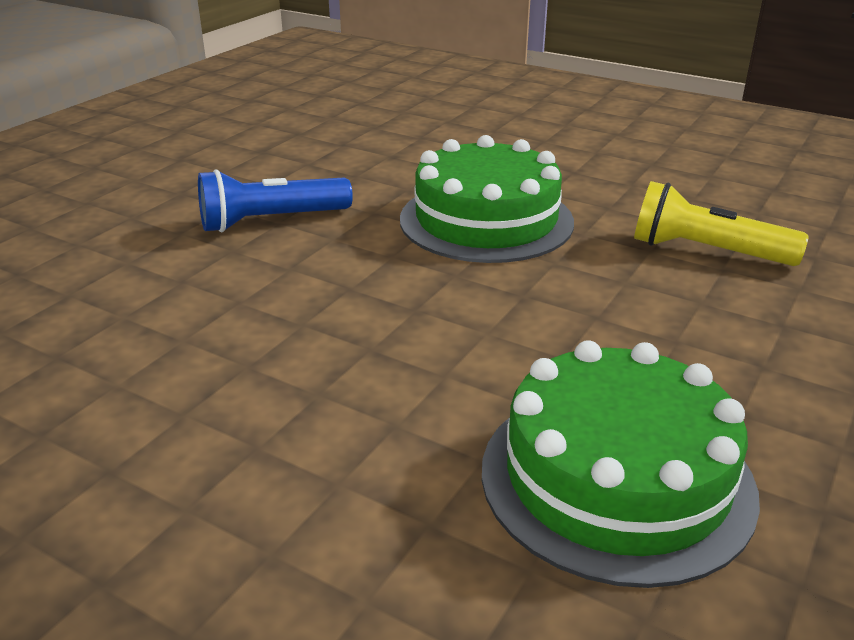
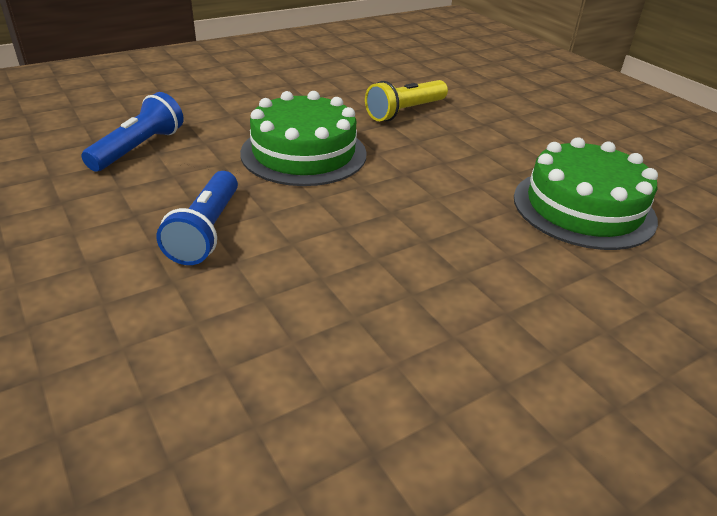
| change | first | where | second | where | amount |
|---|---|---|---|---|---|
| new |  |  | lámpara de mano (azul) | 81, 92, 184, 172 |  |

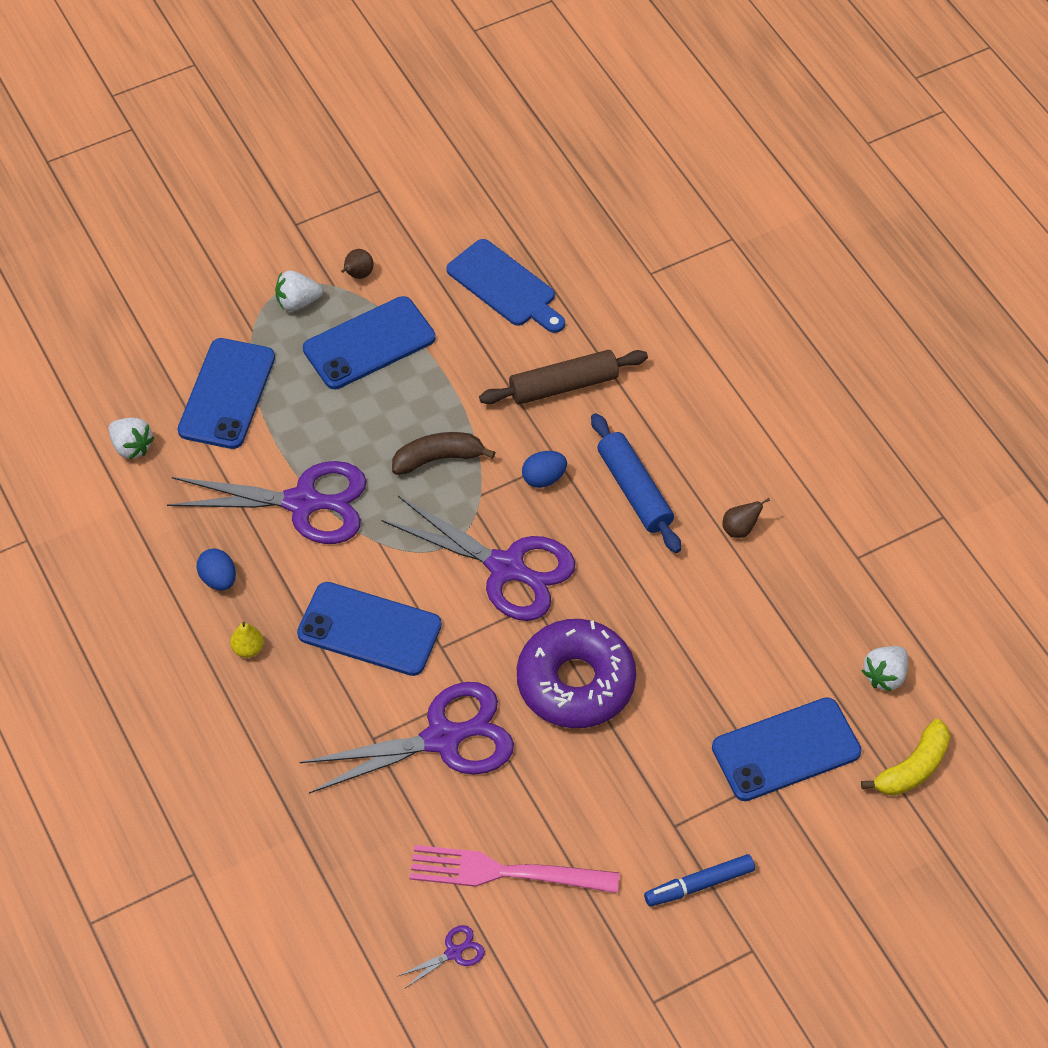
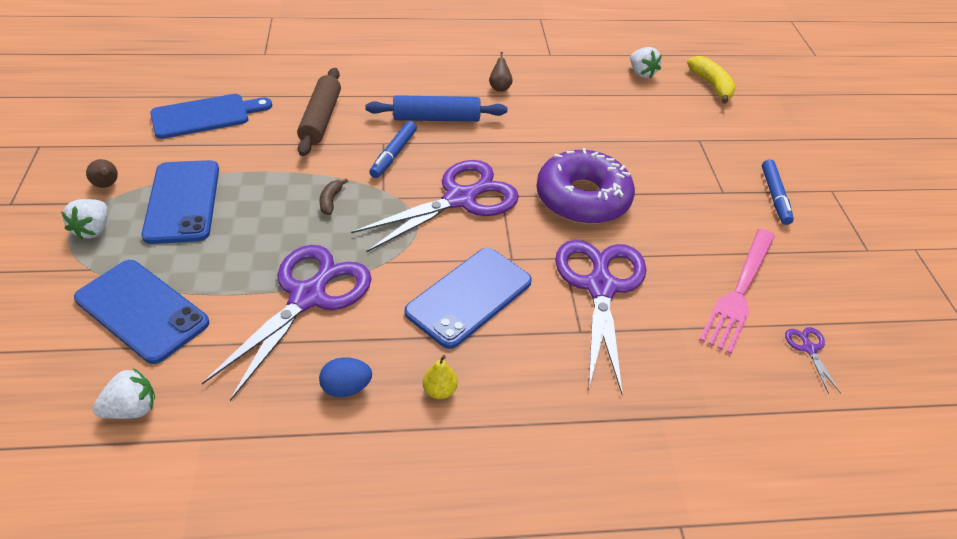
| change | first | where | second | where | amount |
|---|---|---|---|---|---|
| gone | móvil (azul) | 712, 697, 862, 801 |  |  |  |
| swapped | huevo (azul) | 522, 451, 567, 488 | rotulador (azul) | 369, 121, 417, 178 |  |
| scaled | plátano (marrón) | 392, 432, 495, 475 |  | 320, 179, 348, 215 | x0.57 |

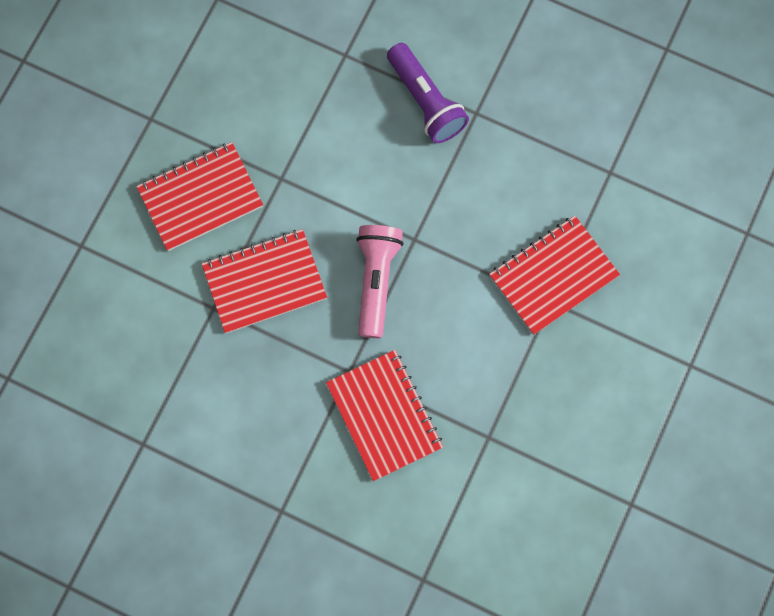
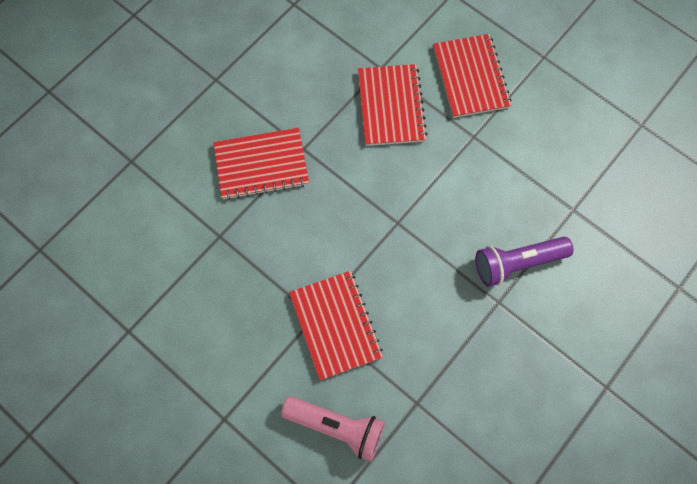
| change | first | where | second | where | amount |
|---|---|---|---|---|---|
| shifted | lámpara de mano (rosa) | 356, 225, 403, 338 |  | 281, 396, 385, 462 |  |

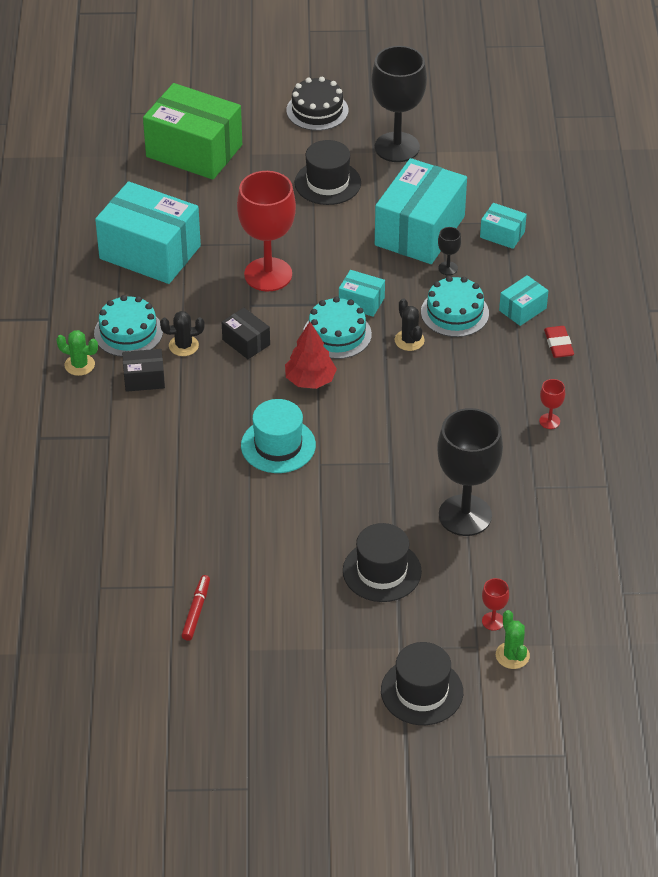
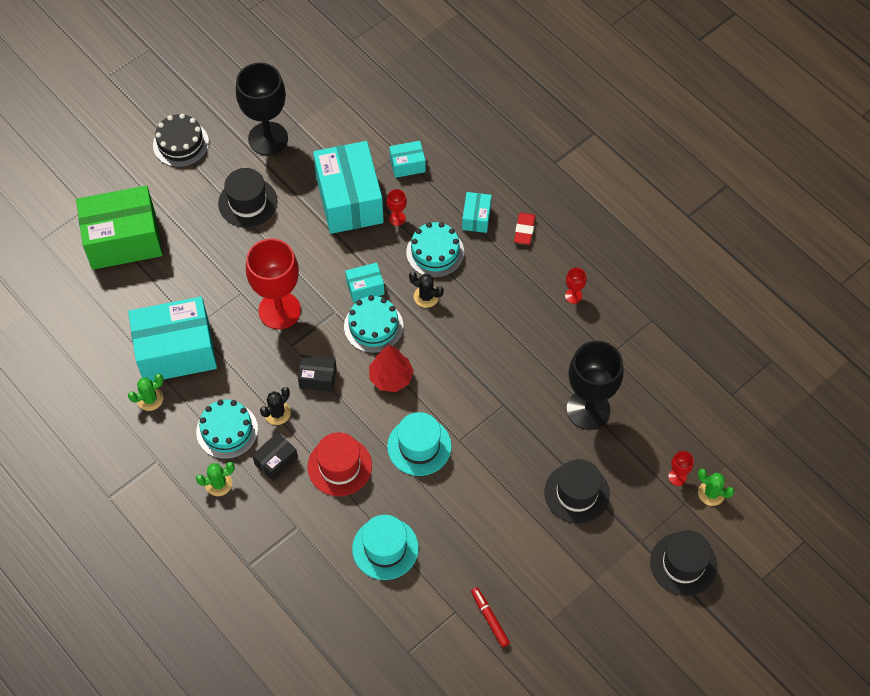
| change | first | where | second | where | amount |
|---|---|---|---|---|---|
| new |  |  | cactus (verde) | 128, 374, 163, 411 |  |
| new |  |  | sombrero (rojo) | 308, 432, 372, 496 |  |
| new |  |  | sombrero (turquesa) | 352, 515, 419, 580 |  |
| repainted | copa (negro) | 438, 227, 461, 275 | copa (rojo) | 387, 189, 407, 226 |  |
| rotated | goma de borrar (rojo) | 544, 326, 574, 358 |  | 514, 213, 536, 245 | 60 degrees clockwise |

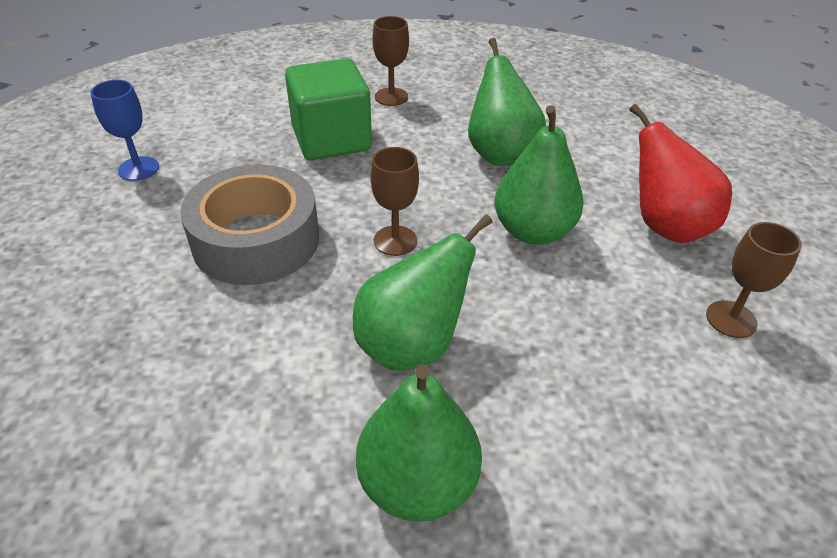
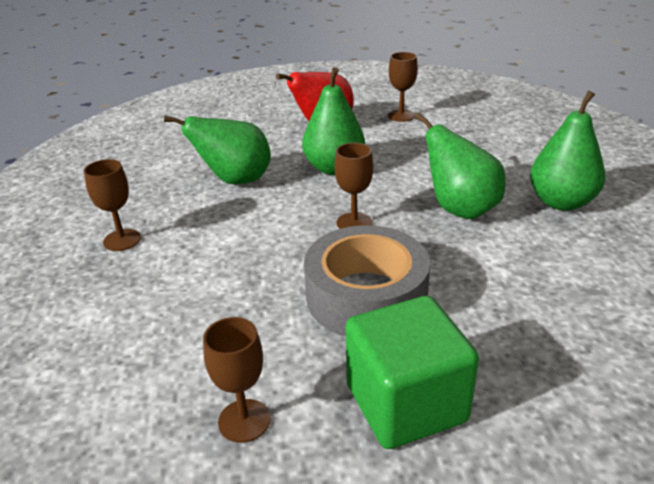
| change | first | where | second | where | amount |
|---|---|---|---|---|---|
| shifted | cubo (verde) | 285, 58, 372, 160 |  | 346, 296, 479, 449 |  |
| repainted | copa (azul) | 90, 80, 159, 181 | copa (marrón) | 203, 317, 271, 443 |  |

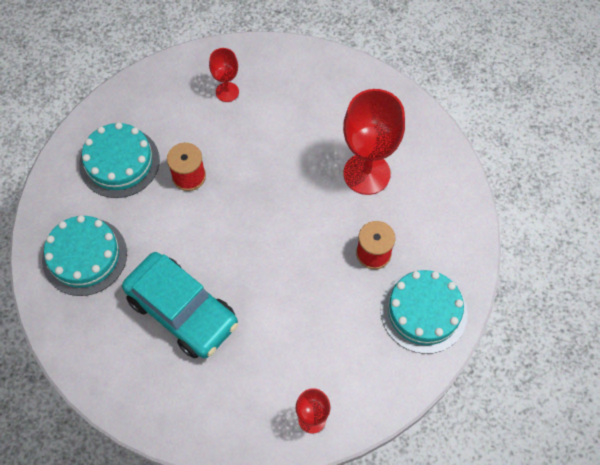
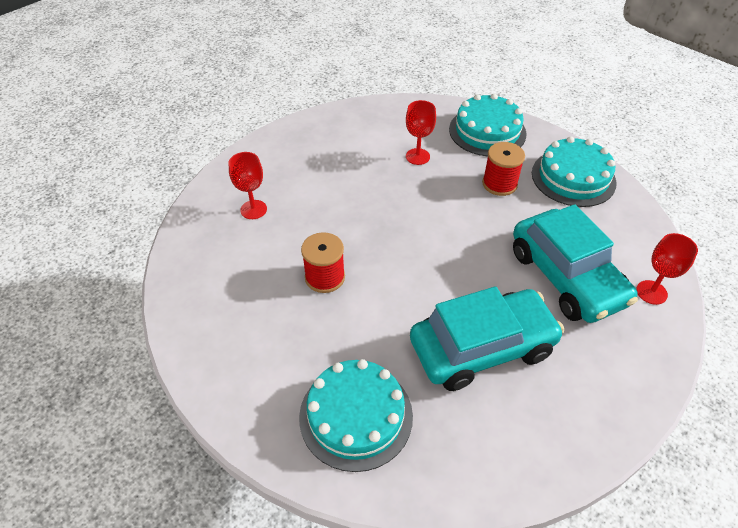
| change | first | where | second | where | amount |
|---|---|---|---|---|---|
| new |  |  | coche (turquesa) | 513, 204, 638, 323 |  |
| shifted | tarta (turquesa) | 79, 122, 160, 198 |  | 449, 94, 527, 157 |  |
| scaled | copa (rojo) | 343, 89, 405, 195 |  | 406, 100, 436, 165 | x0.52 |

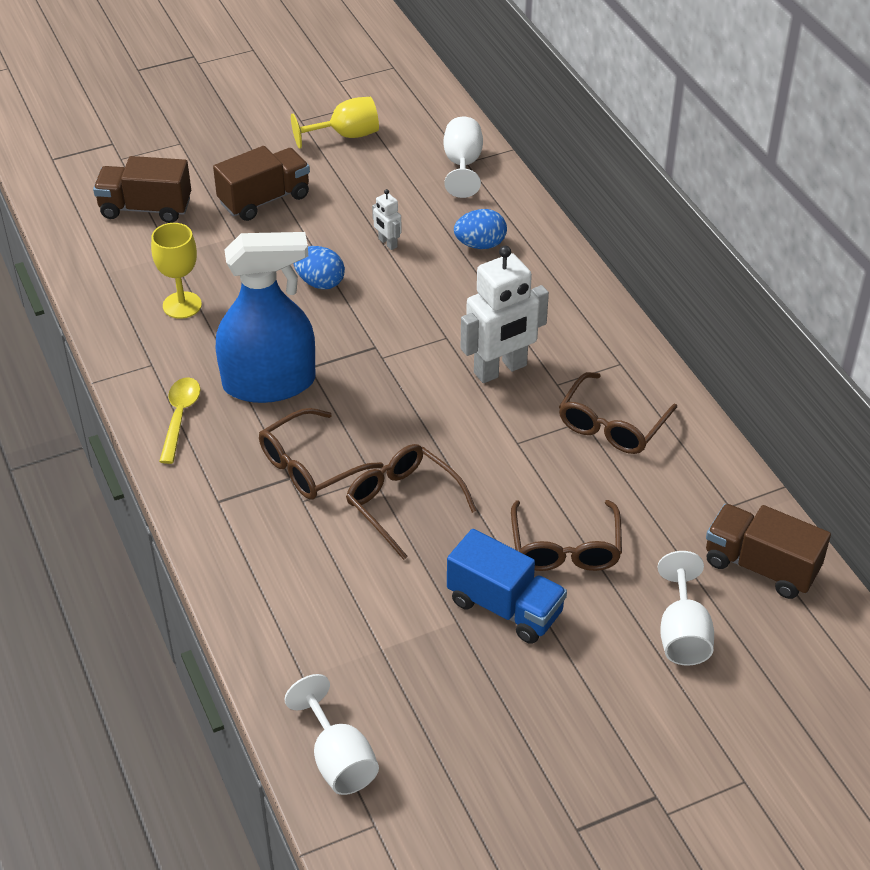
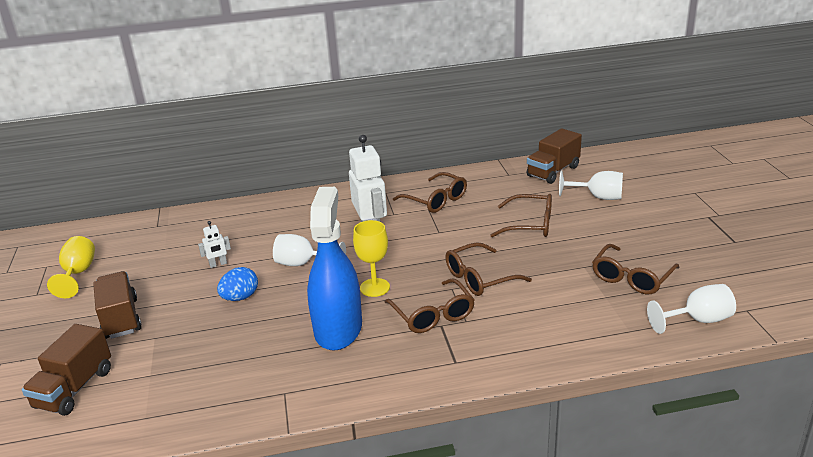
| change | first | where | second | where | amount |
|---|---|---|---|---|---|
| gone | cuchara (amarillo) | 159, 377, 200, 464 |  |  |  |
| gone | camión (azul) | 447, 529, 567, 644 |  |  |  |
| gone | huevo (azul) | 454, 209, 507, 249 |  |  |  |
| new |  |  | gafas (marrón) | 592, 244, 680, 295 |  |
| shifted | copa (amarillo) | 151, 223, 202, 319 |  | 353, 220, 390, 297 |  |
| shifted | copa (blanco) | 444, 117, 483, 198 |  | 273, 234, 346, 266 |  |

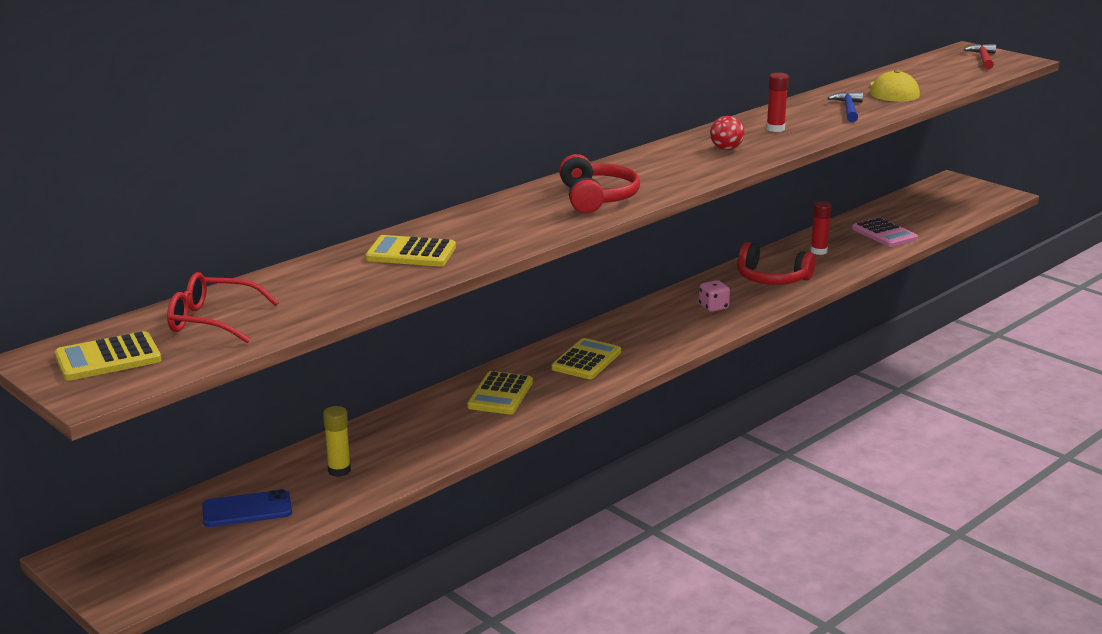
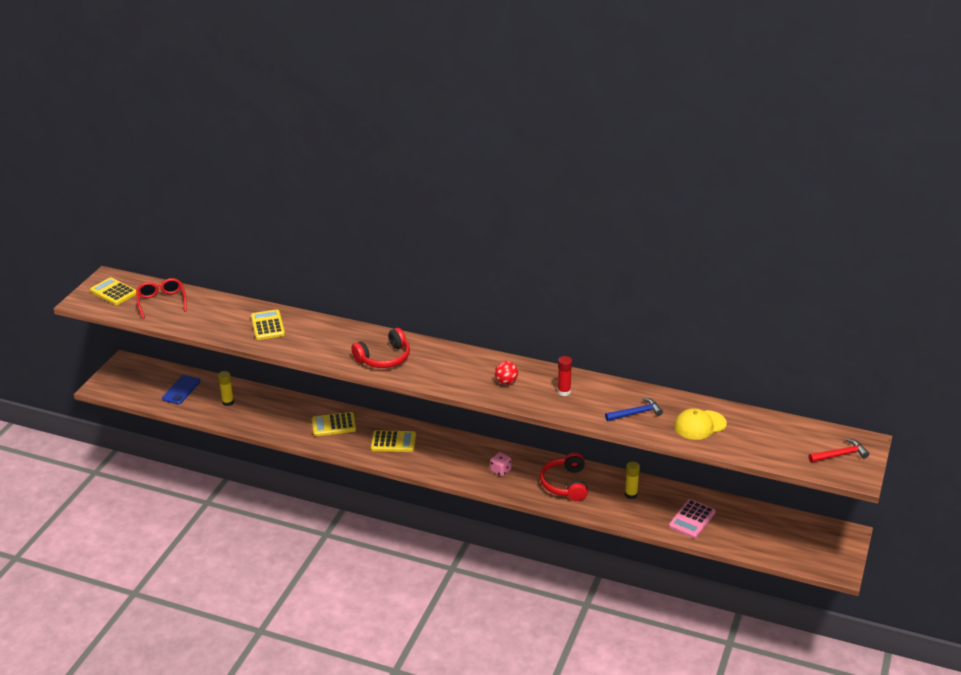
| change | first | where | second | where | amount |
|---|---|---|---|---|---|
| repainted | barra de pegamento (rojo) | 810, 201, 832, 255 | barra de pegamento (amarillo) | 625, 461, 640, 499 |  |
| rotated | móvil (azul) | 202, 489, 292, 527 |  | 162, 375, 201, 404 | 60 degrees clockwise |

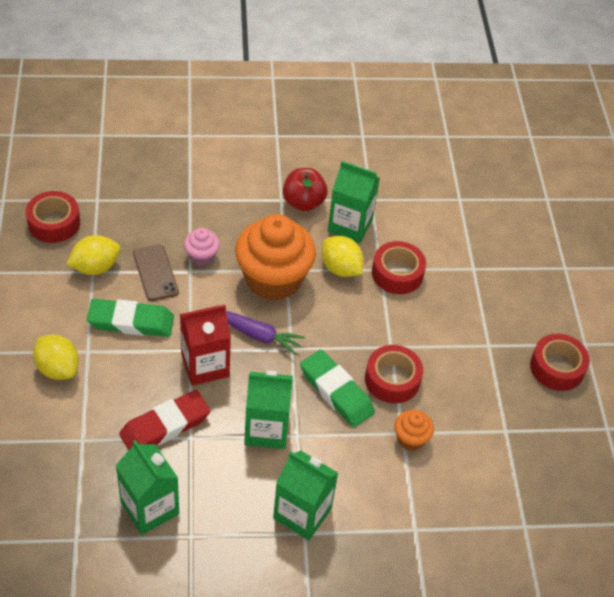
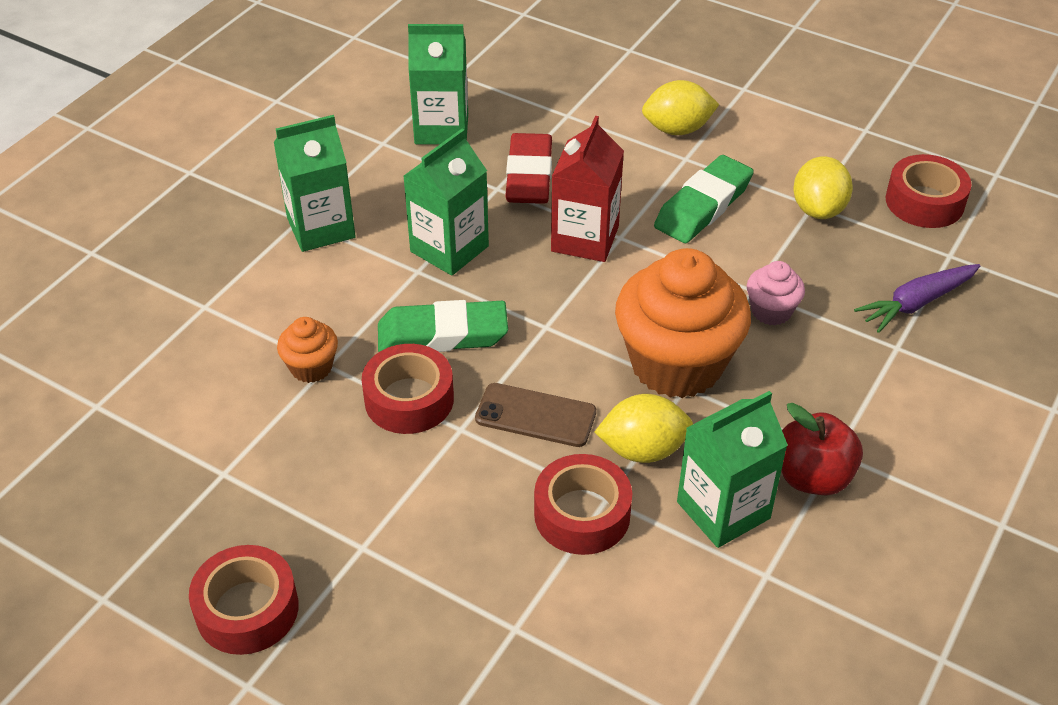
| change | first | where | second | where | amount |
|---|---|---|---|---|---|
| shifted | móvil (marrón) | 133, 244, 179, 301 |  | 475, 383, 596, 447 |  |
| shifted | zanahoria (morado) | 226, 311, 305, 355 |  | 854, 264, 980, 333 |  |

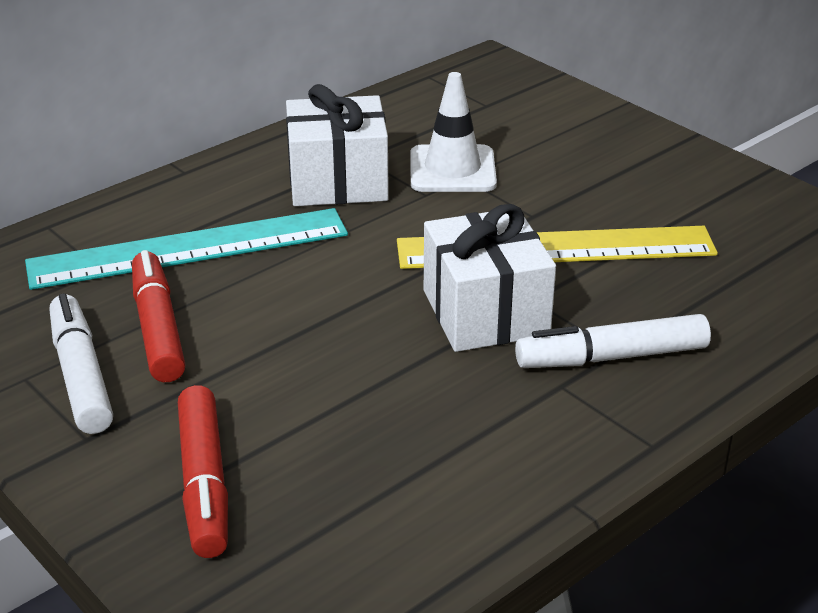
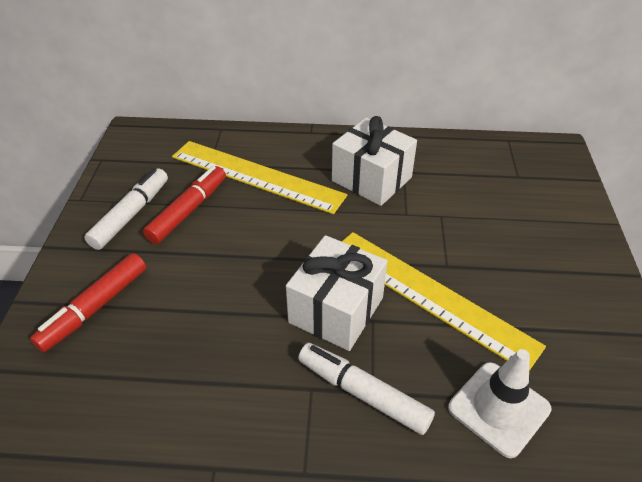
| change | first | where | second | where | amount |
|---|---|---|---|---|---|
| shifted | cono de tráfico (blanco) | 410, 72, 497, 192 |  | 448, 349, 552, 458 |  |
| repainted | regla (turquesa) | 25, 208, 348, 290 | regla (amarillo) | 172, 141, 347, 214 |  |

